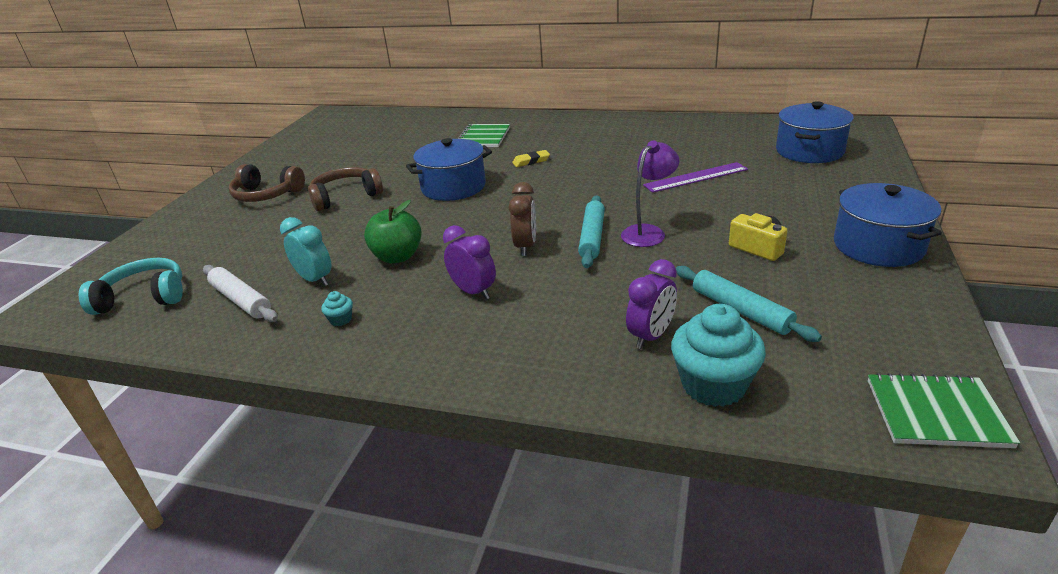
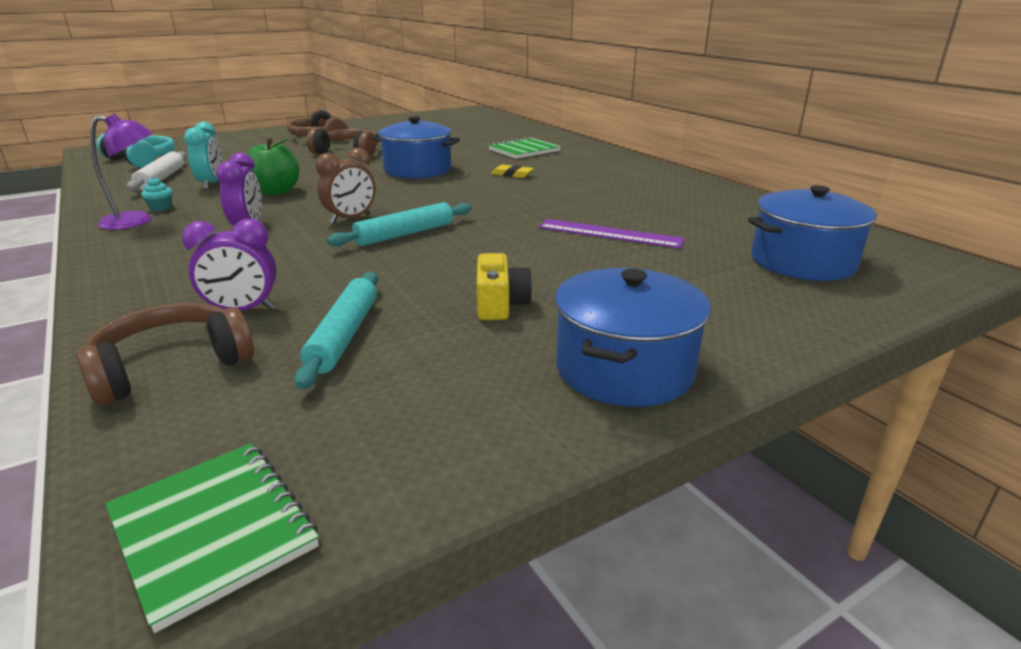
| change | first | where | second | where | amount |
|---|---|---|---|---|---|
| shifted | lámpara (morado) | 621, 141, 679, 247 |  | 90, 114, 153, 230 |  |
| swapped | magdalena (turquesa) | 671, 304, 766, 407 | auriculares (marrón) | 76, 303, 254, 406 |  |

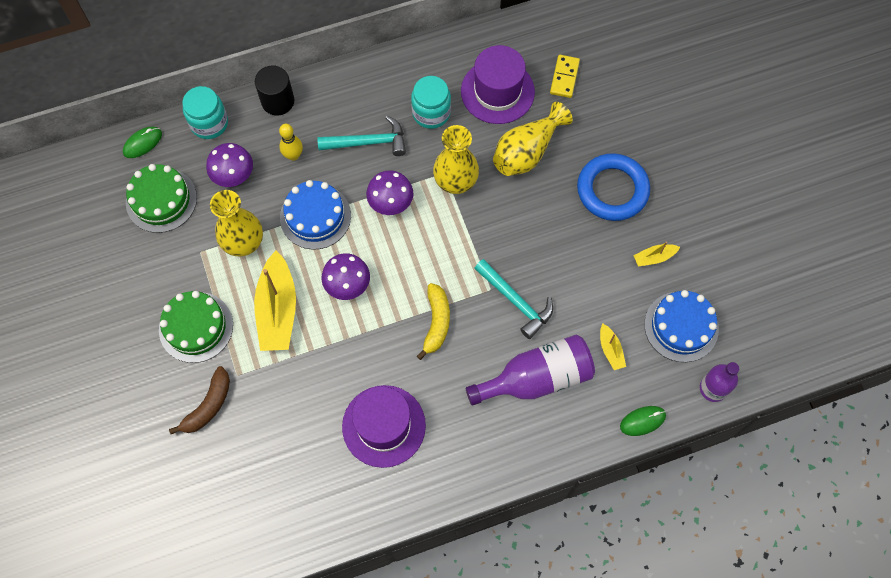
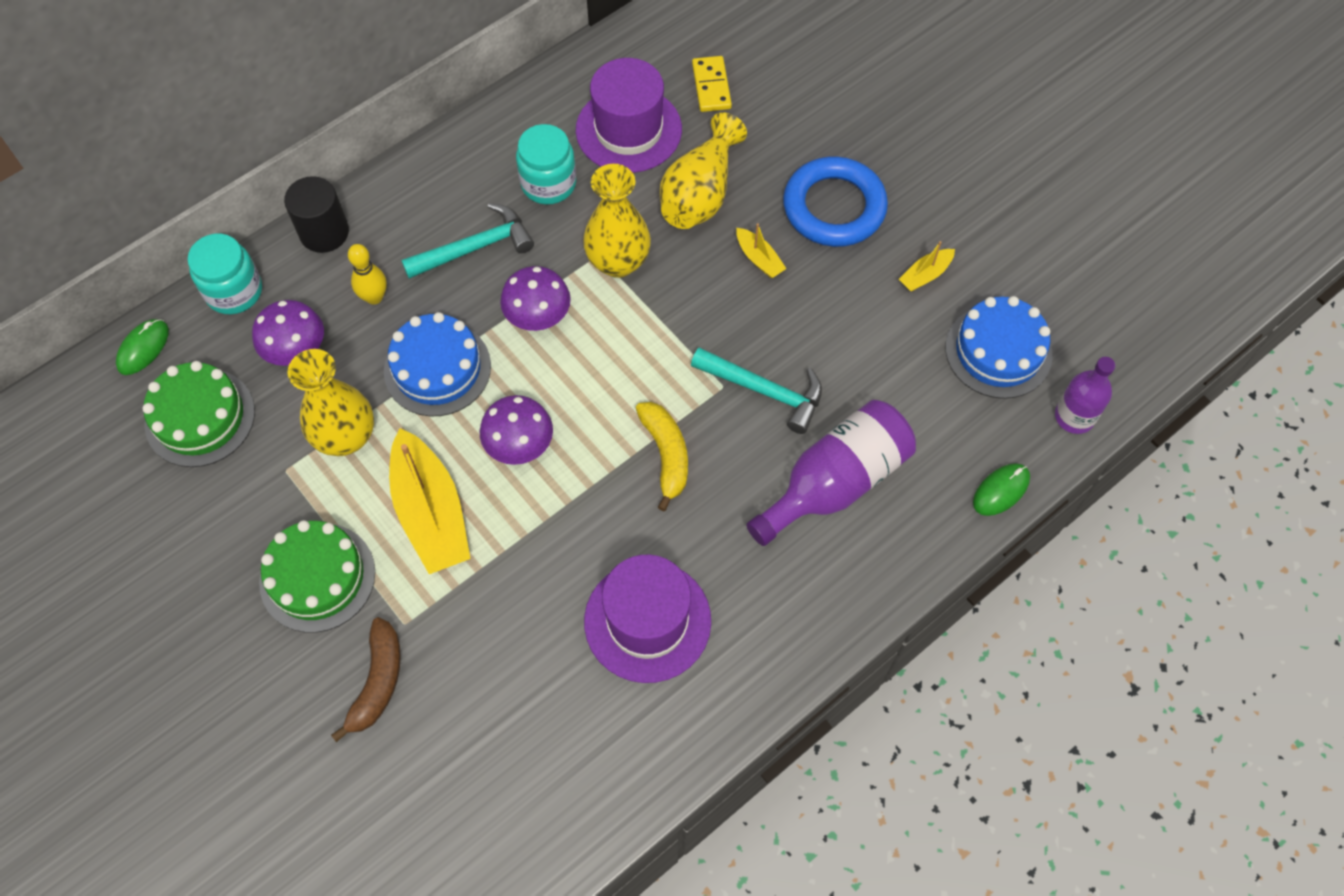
| change | first | where | second | where | amount |
|---|---|---|---|---|---|
| shifted | barco (amarillo) | 600, 323, 626, 370 |  | 736, 223, 787, 278 |  |

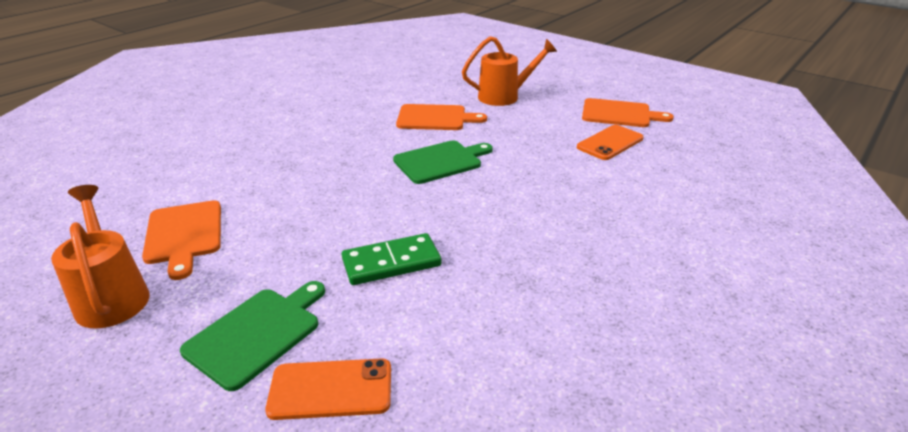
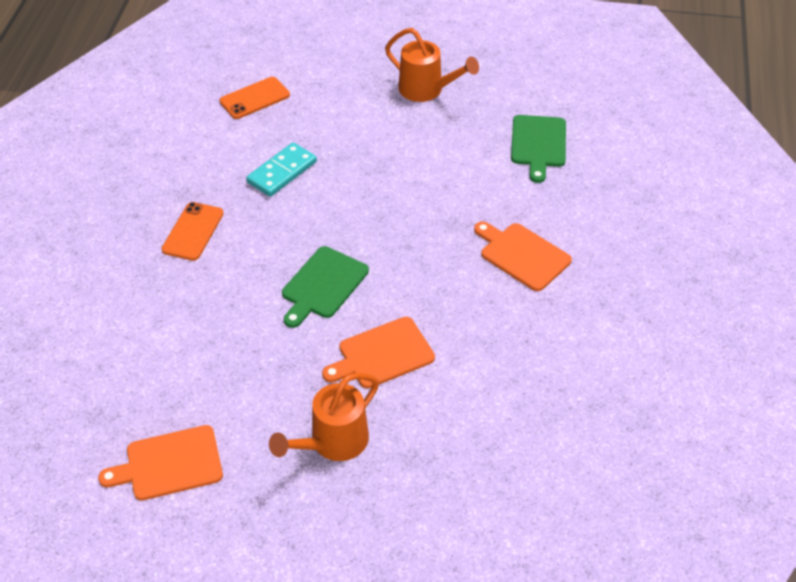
| change | first | where | second | where | amount |
|---|---|---|---|---|---|
| shifted | tabla de cortar (naranja) | 142, 200, 221, 280 |  | 474, 221, 572, 291 |  |
| shifted | tabla de cortar (verde) | 180, 281, 325, 391 |  | 511, 115, 566, 183 |  |
| shifted | móvil (naranja) | 577, 125, 644, 160 |  | 161, 202, 224, 261 |  |
| repainted | ficha de dominó (verde) | 342, 233, 441, 285 | ficha de dominó (turquesa) | 246, 142, 317, 197 |  |

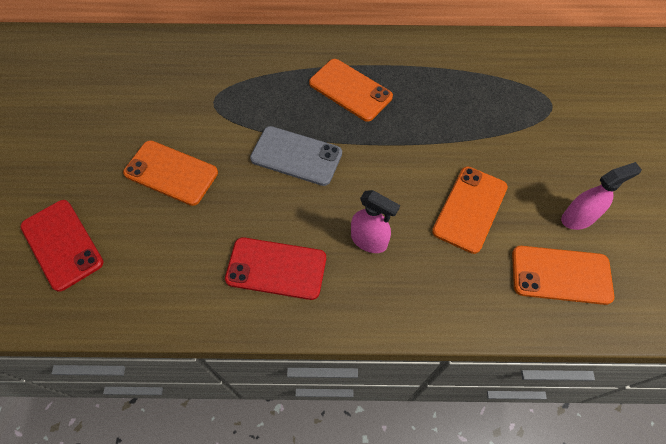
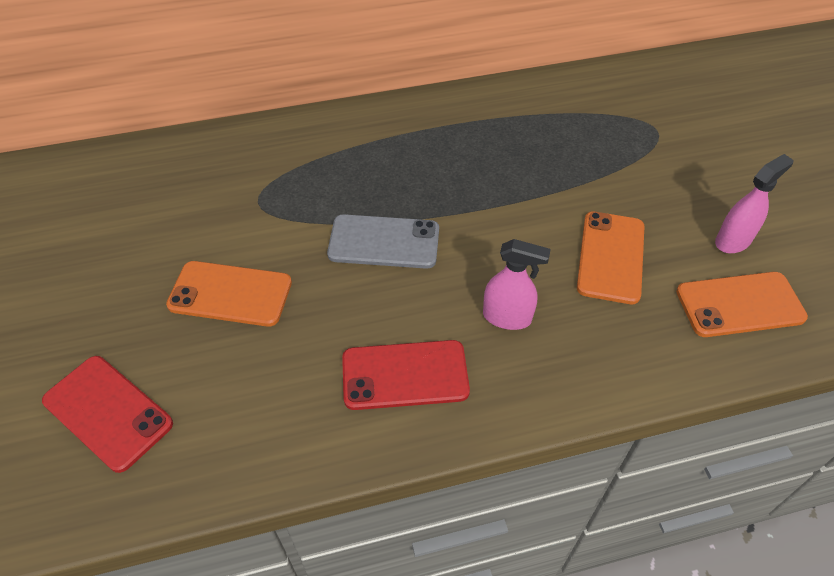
| change | first | where | second | where | amount |
|---|---|---|---|---|---|
| gone | móvil (naranja) | 309, 59, 393, 122 |  |  |  |

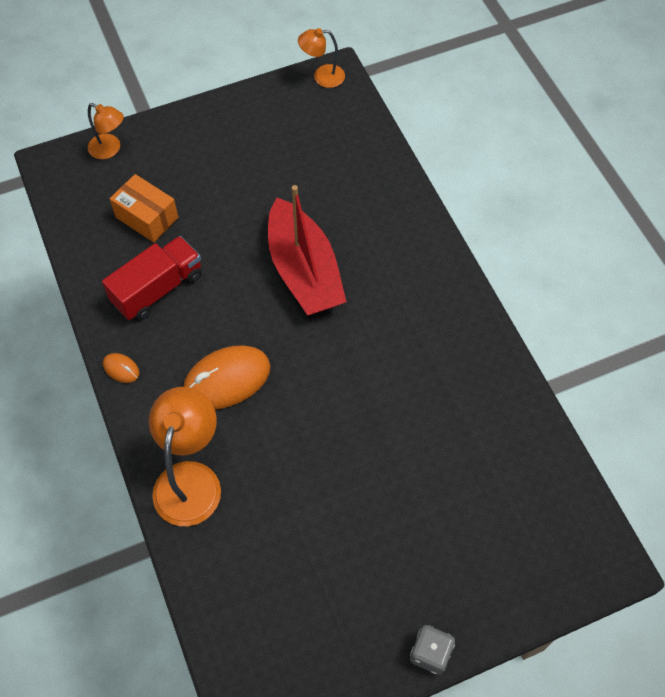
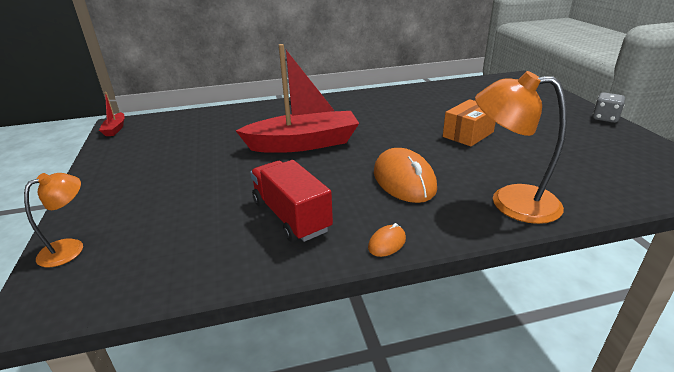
| change | first | where | second | where | amount |
|---|---|---|---|---|---|
| shifted | caja (naranja) | 109, 174, 179, 242 |  | 443, 99, 496, 147 |  |
| swapped | lámpara (naranja) | 298, 28, 345, 88 | barco (rojo) | 99, 92, 125, 136 |  |

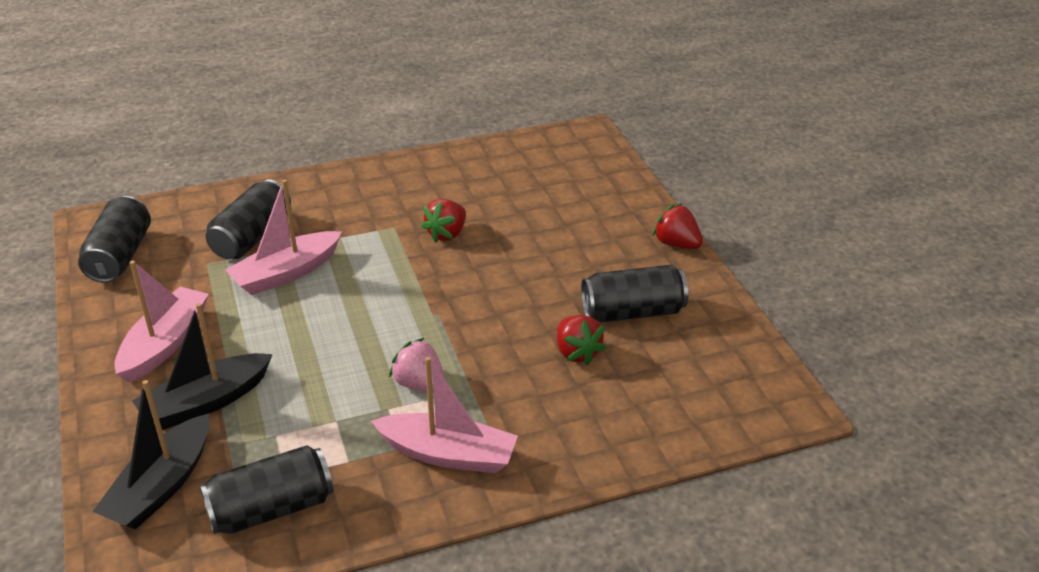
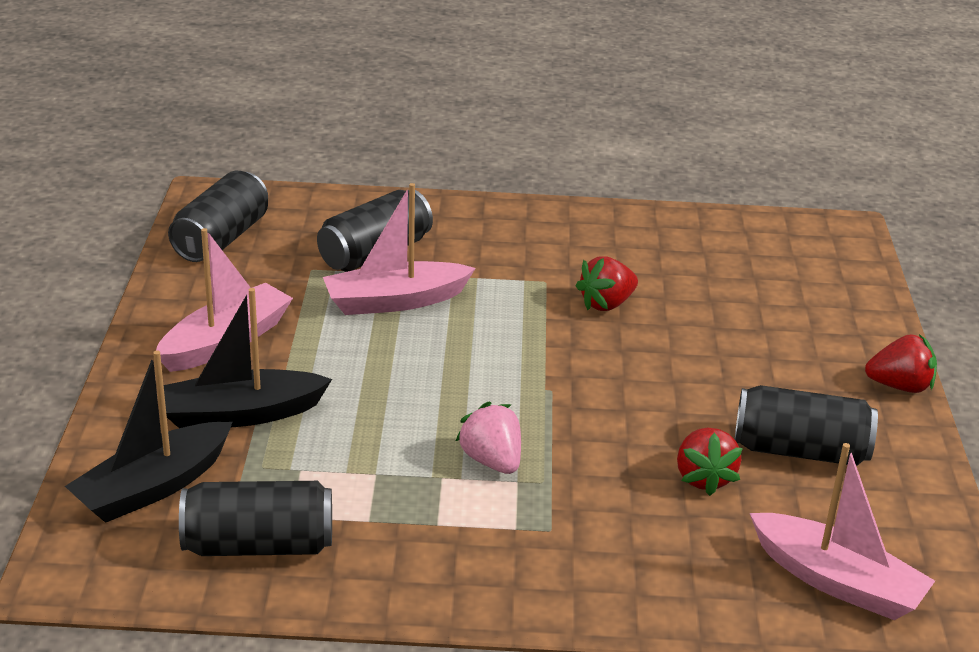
| change | first | where | second | where | amount |
|---|---|---|---|---|---|
| shifted | barco (rosa) | 371, 357, 518, 473 |  | 750, 443, 935, 620 |  |
| rotated | fresa (rojo) | 652, 204, 703, 249 |  | 865, 334, 937, 393 | 120 degrees clockwise |

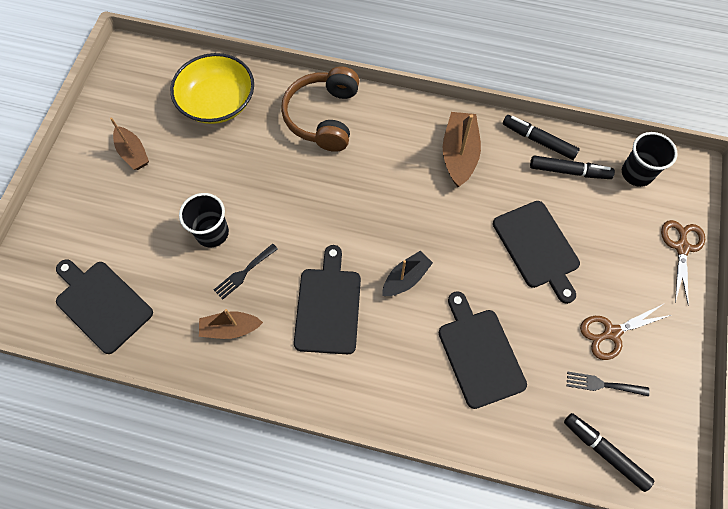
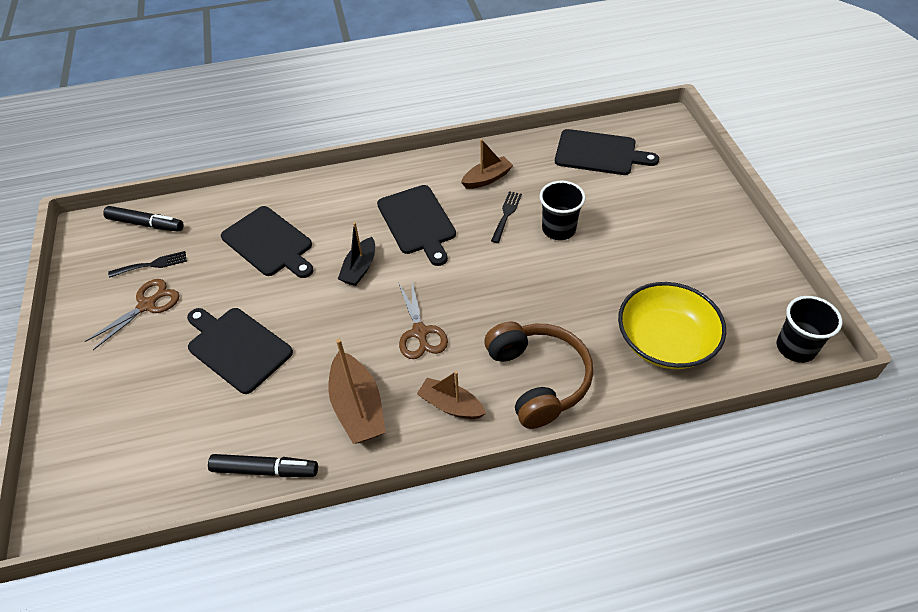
| change | first | where | second | where | amount |
|---|---|---|---|---|---|
| gone | rotulador (negro) | 530, 156, 615, 179 |  |  |  |
| shifted | barco (marrón) | 110, 117, 149, 170 |  | 417, 371, 486, 419 |  |
| shifted | vaso (negro) | 622, 132, 678, 187 |  | 776, 296, 842, 363 |  |
| shifted | tijeras (marrón) | 661, 220, 705, 306 |  | 399, 282, 448, 359 |  |

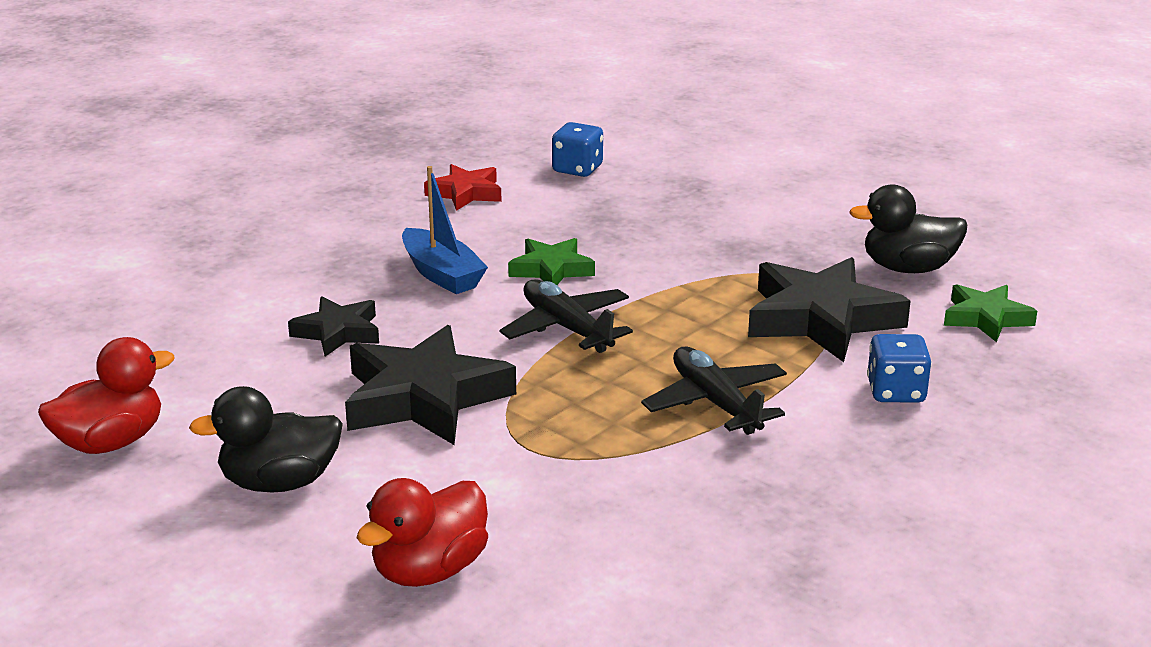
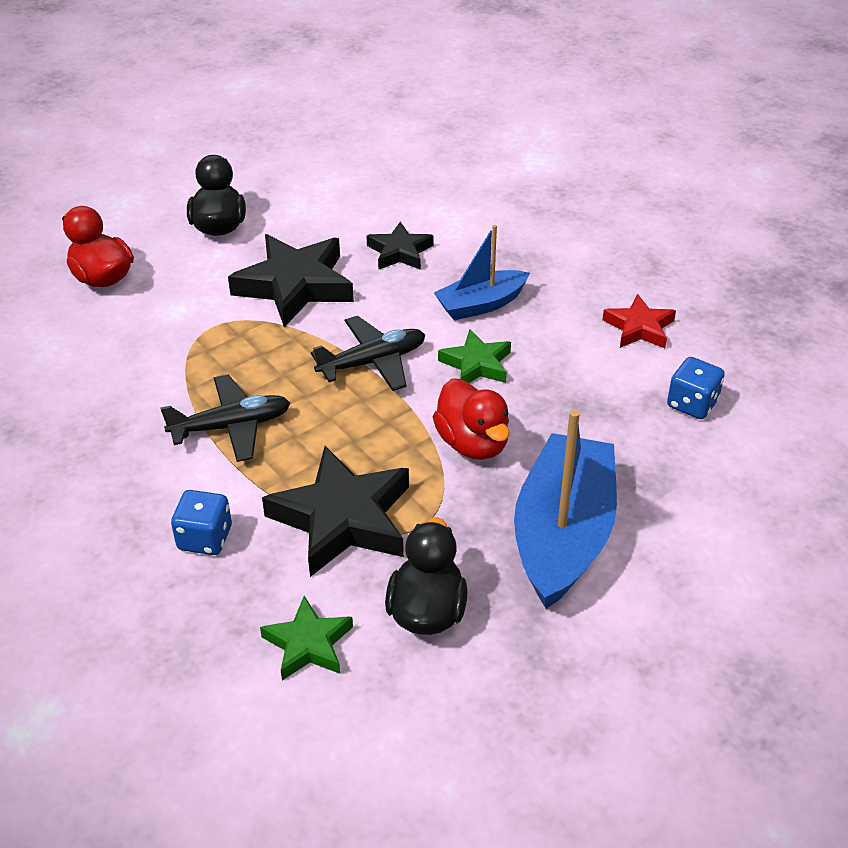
| change | first | where | second | where | amount |
|---|---|---|---|---|---|
| new |  |  | barco (azul) | 514, 410, 617, 609 |  |
| shifted | pato (rojo) | 38, 337, 175, 454 |  | 433, 378, 510, 460 |  |

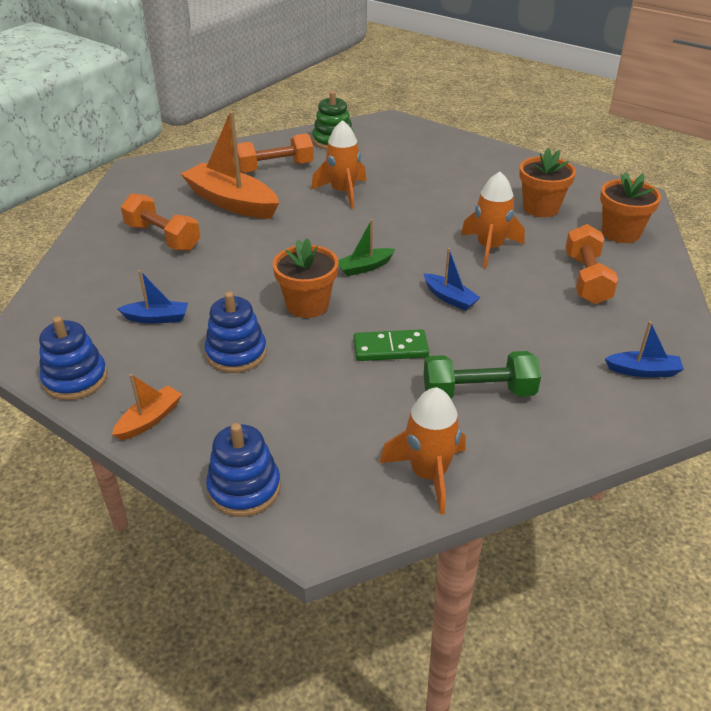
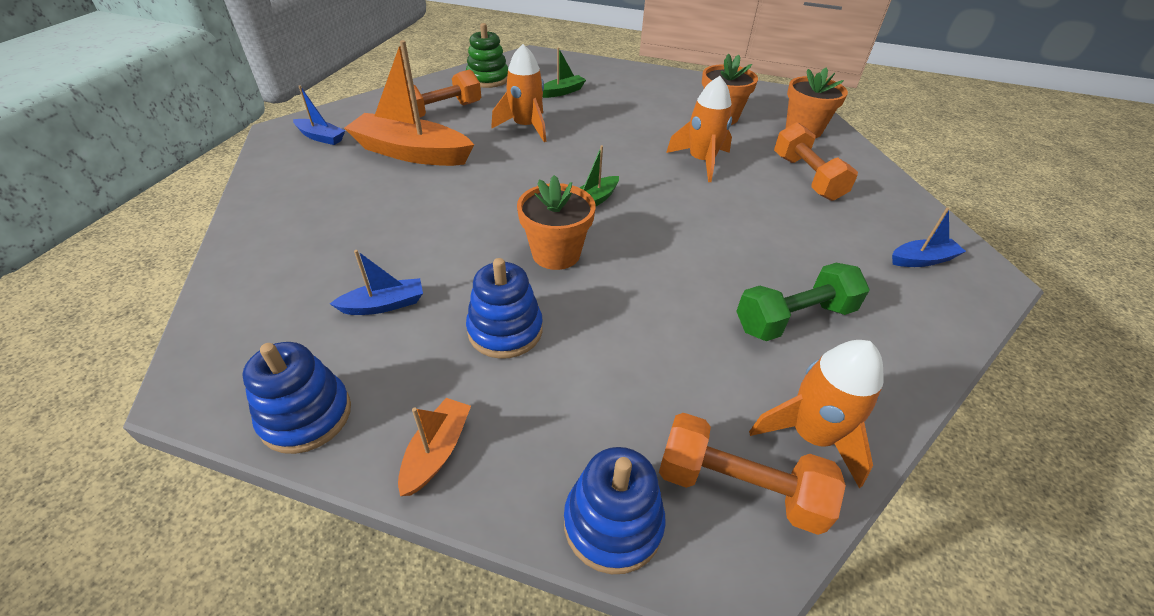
| change | first | where | second | where | amount |
|---|---|---|---|---|---|
| gone | ficha de dominó (verde) | 354, 329, 429, 361 |  |  |  |
| new |  |  | barco (verde) | 543, 48, 586, 98 |  |
| shifted | mancuerna (naranja) | 121, 193, 200, 251 |  | 659, 413, 846, 535 |  |
| shifted | barco (azul) | 424, 248, 481, 311 |  | 293, 85, 345, 145 |  |

